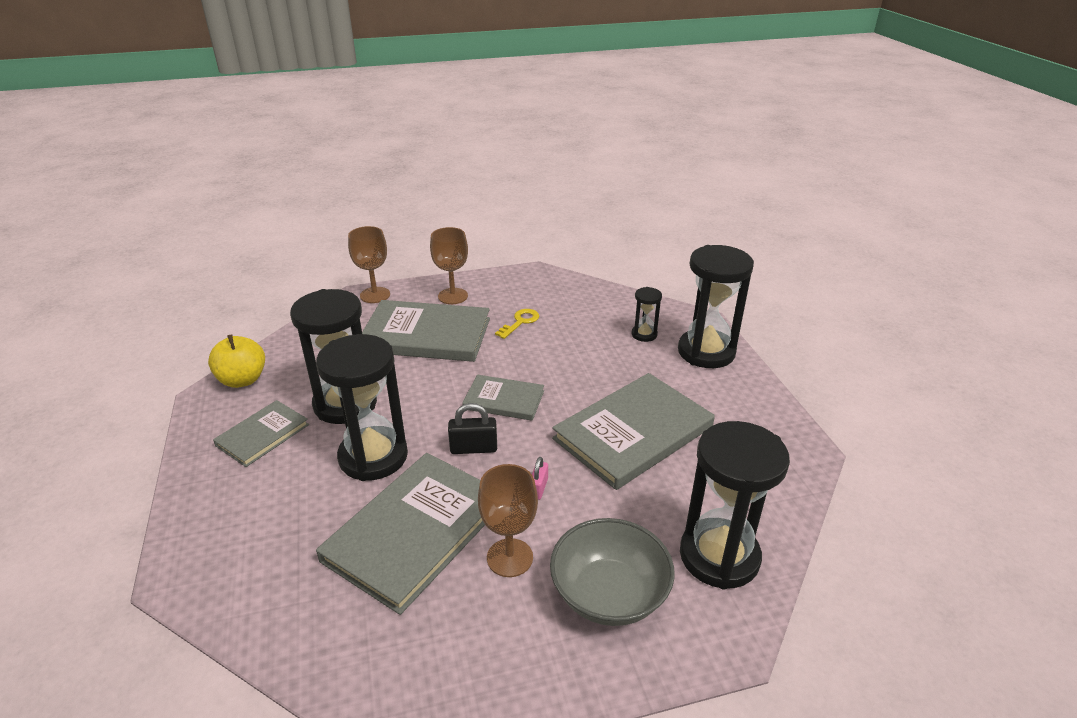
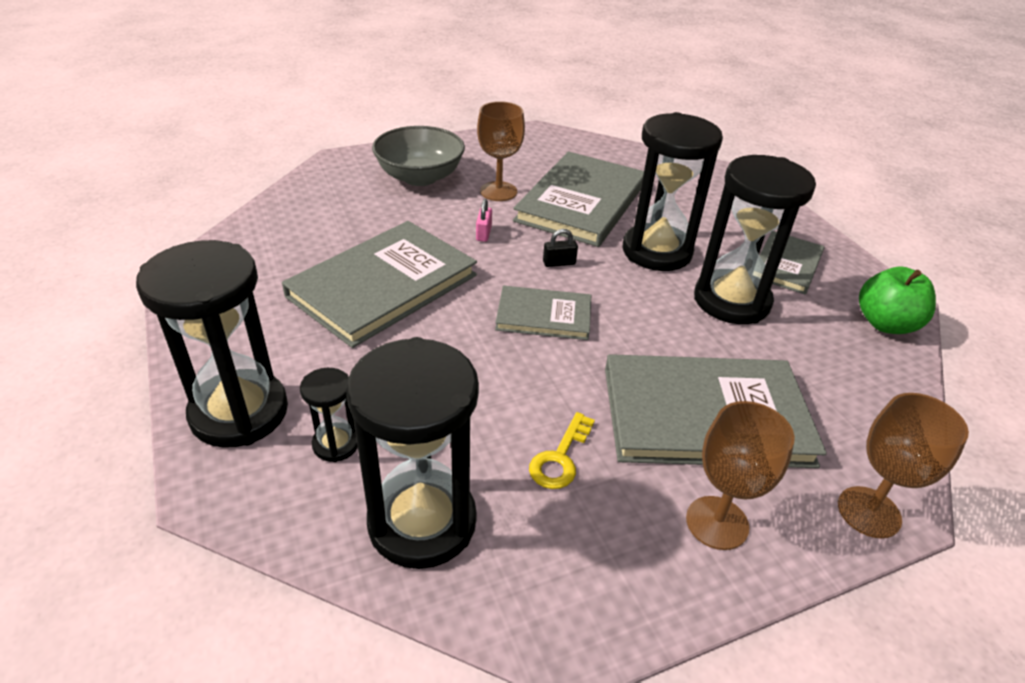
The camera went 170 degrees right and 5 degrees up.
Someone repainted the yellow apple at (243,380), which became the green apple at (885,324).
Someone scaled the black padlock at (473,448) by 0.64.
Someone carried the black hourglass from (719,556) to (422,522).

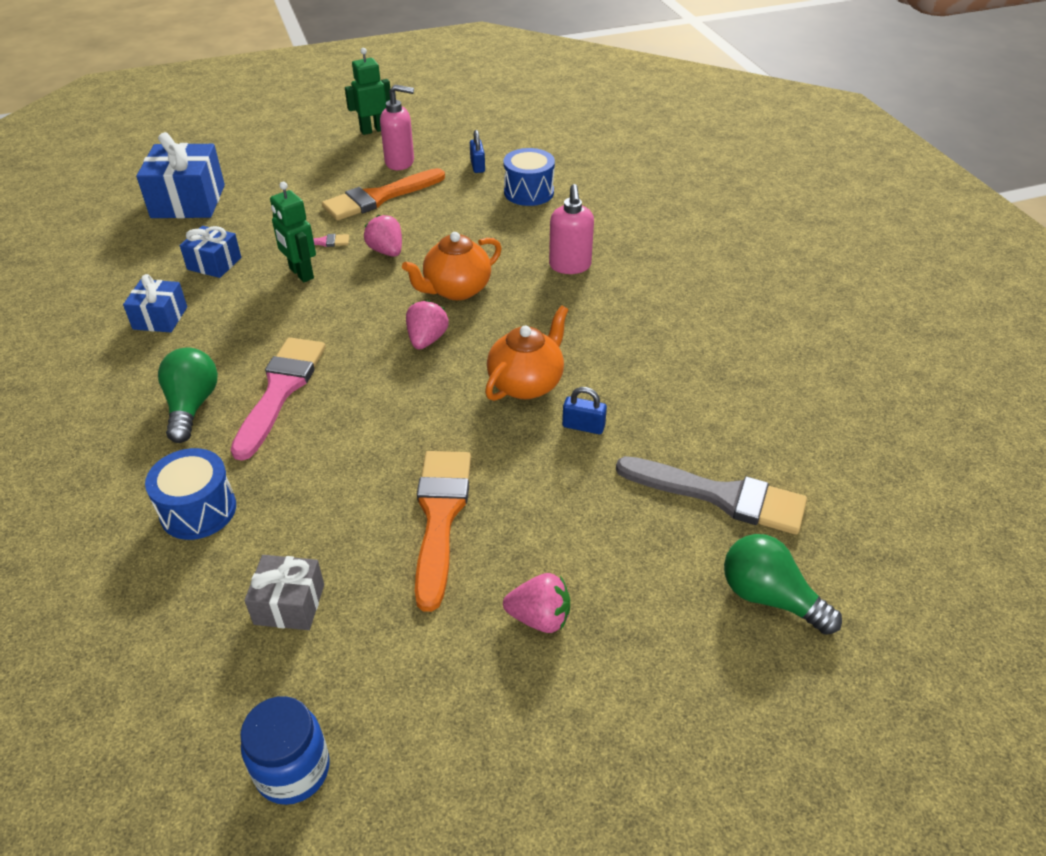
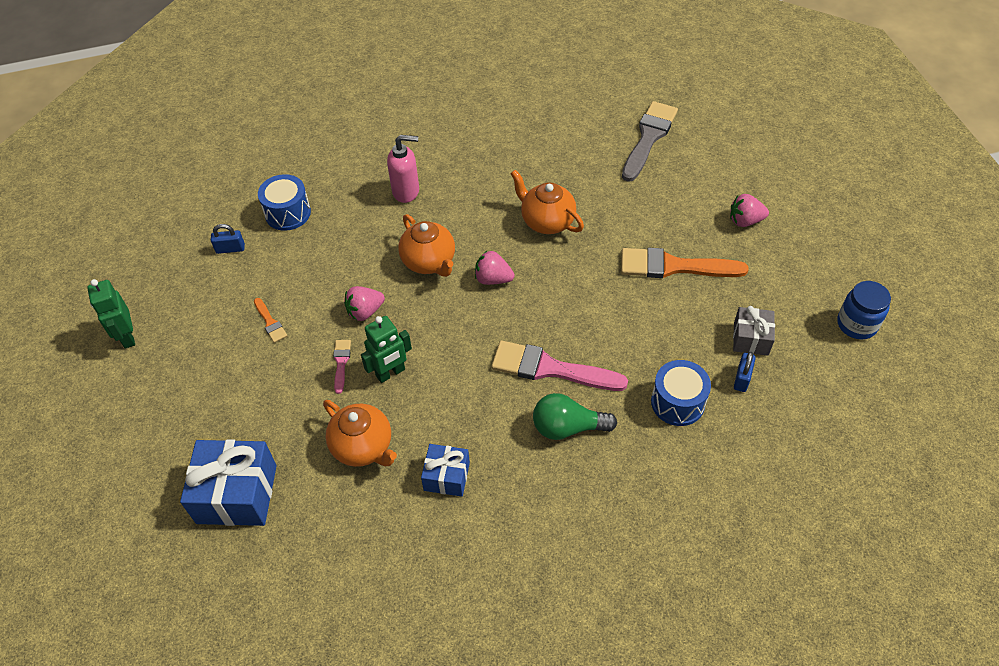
The camera went 85 degrees left and 10 degrees up.
Someone took away the pink soap dispenser at (400,162).
Someone scaled the orange brush at (379,197) by 0.47.
Someone swapped the blue gift at (214,263) for the orange teapot at (363,447).
Someone carried the blue padlock from (583,426) to (742,378).
Someone took away the green light bulb at (769,597).
Someone rotated the pink strawberry at (539,618) by 105 degrees counterclockwise.

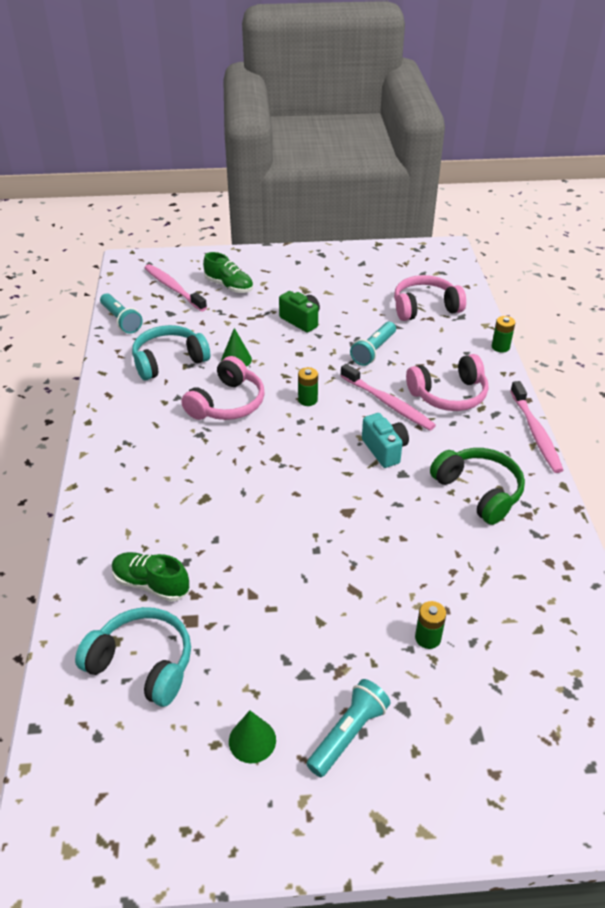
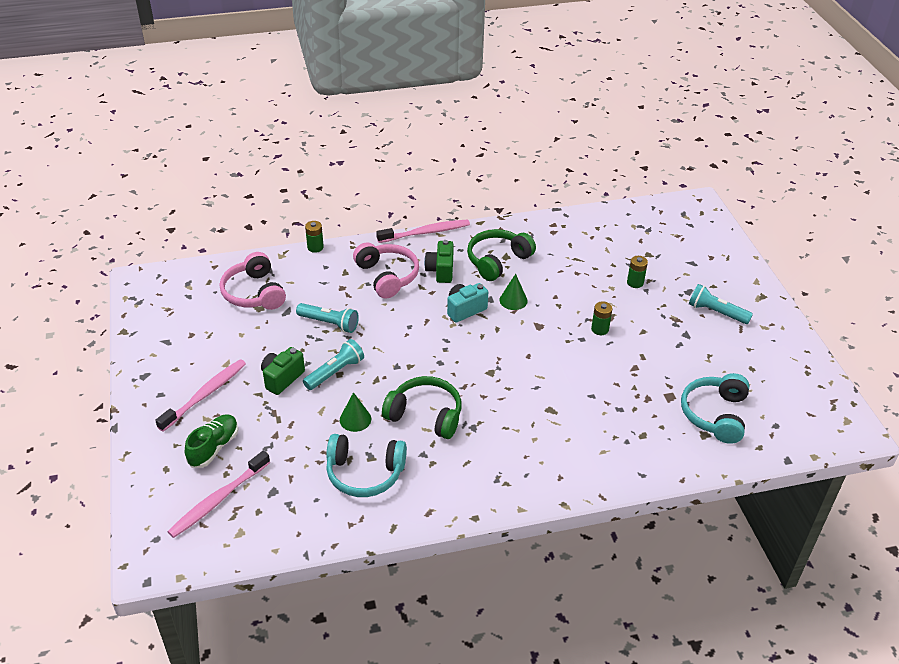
The camera went 100 degrees left and 0 degrees up.
Someone carried the turquoise flashlight from (121,320) to (335,372).
Someone rotated the turquoise headphones at (169,361) by 45 degrees counterclockwise.
Someone repainted the pink headphones at (227,403), which became the green headphones at (425,415).
Someone carried the pink toothbrush from (388,403) to (205,395).
Someone carried the green battery from (307,400) to (600,329).
Someone took away the green shoe at (151,584).
Someone carried the green cone from (252,740) to (513,300).
Someone put down the green camera at (440,271).

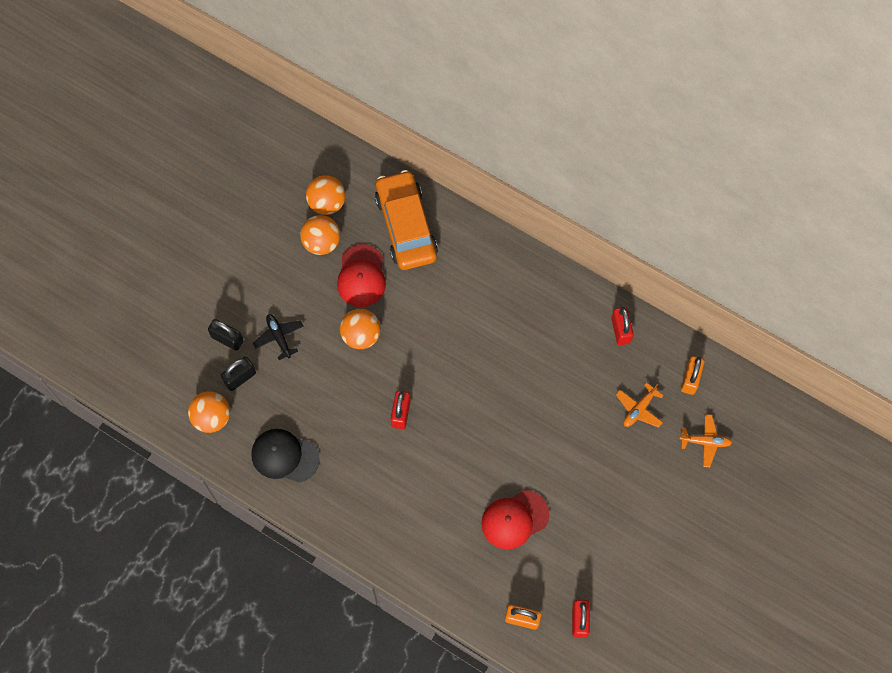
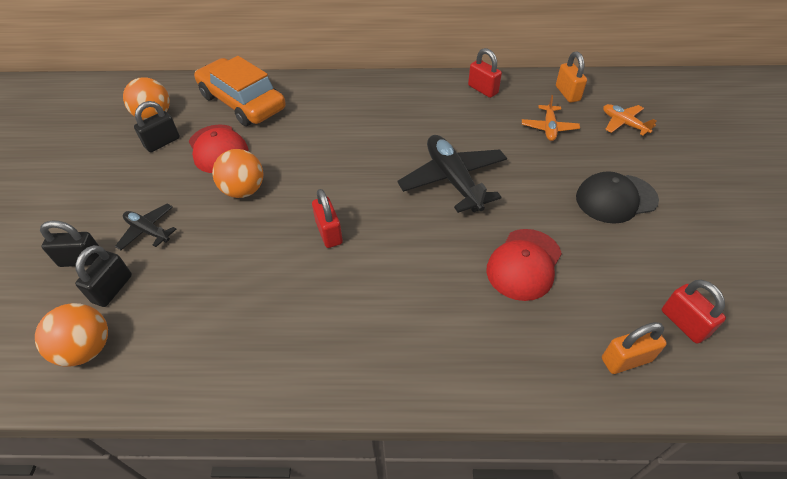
The camera went 30 degrees left and 20 degrees down.
Someone swapped the orange ball at (321,242) for the black padlock at (162,142).
Someone rotated the orange plane at (705,442) by 105 degrees counterclockwise.
Someone carried the black cap from (284,456) to (615,198).
Someone put down the black plane at (453,180).

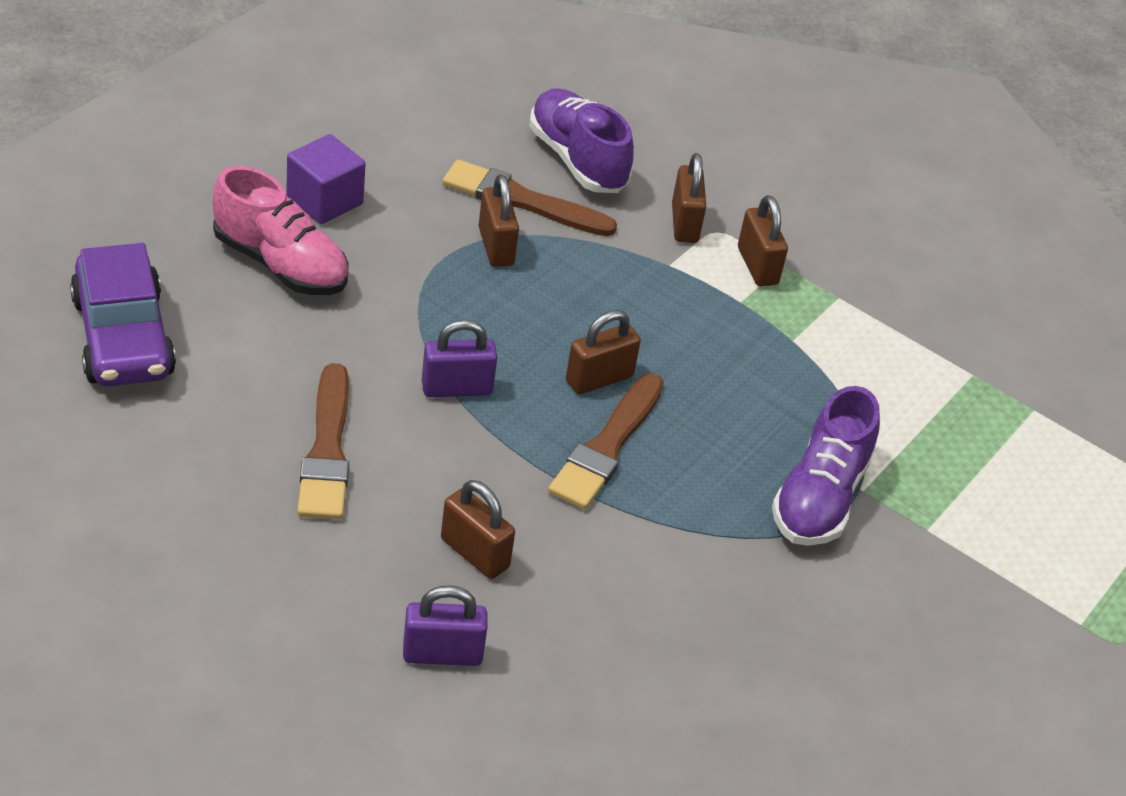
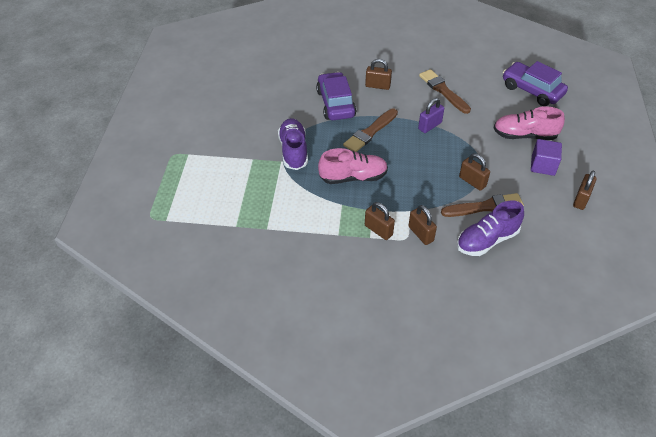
The camera went 155 degrees right and 5 degrees up.
Someone rotated the purple shoe at (577,160) by 120 degrees clockwise.
Someone carried the brown padlock from (599,379) to (581,199).
Someone rotated the brown brush at (607,446) by 135 degrees counterclockwise.
Someone took away the purple padlock at (442,654).
Someone put down the purple car at (335,103).
Someone put down the pink shoe at (353,177).

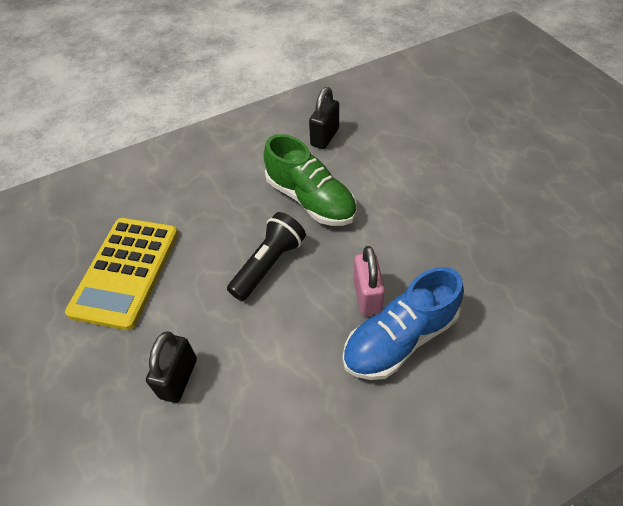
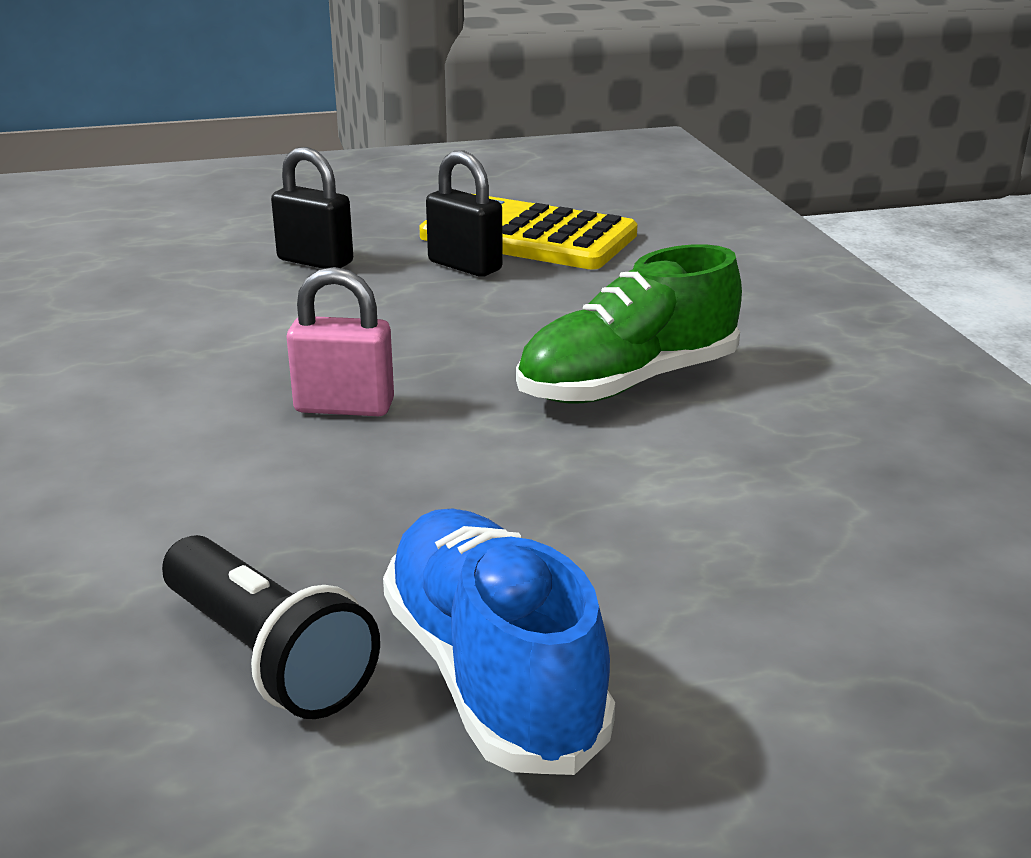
The camera went 100 degrees right and 25 degrees down.
Someone carried the black padlock from (325,137) to (465,266).
Someone carried the black flashlight from (269,264) to (267,656).
Someone carried the blue shoe from (400,338) to (492,674).

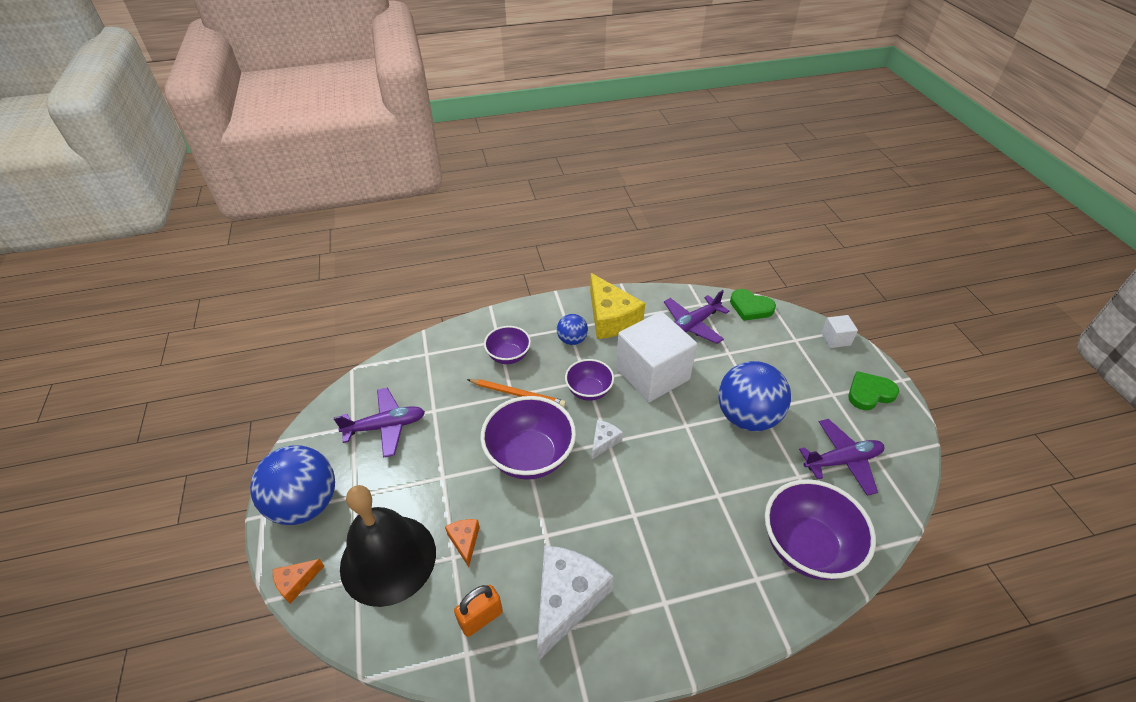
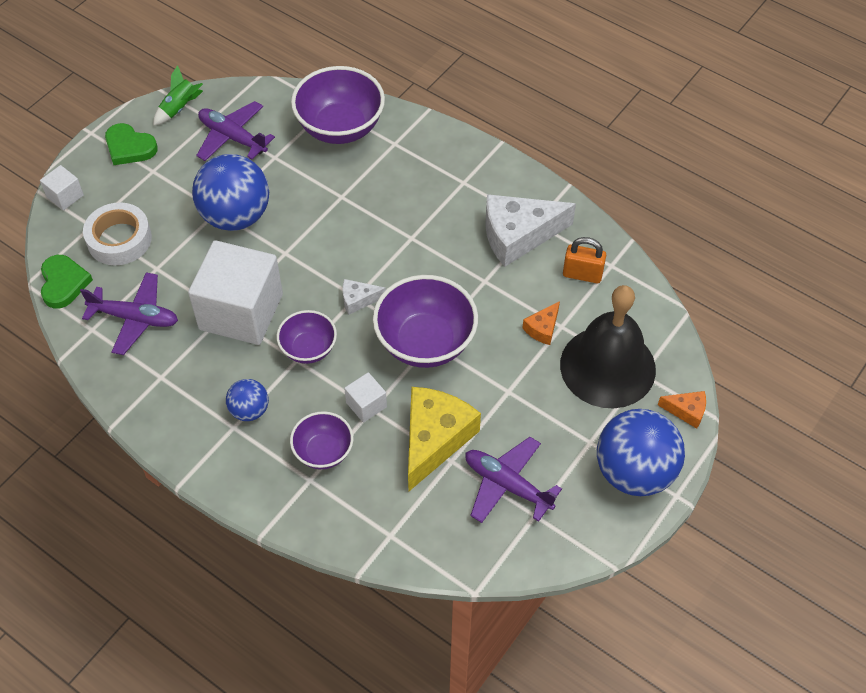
The camera went 130 degrees left and 10 degrees up.
Someone carried the yellow cheese from (610,318) to (434,439).
Someone swapped the orange pencil at (517,394) for the white cube at (366,405).
Someone put down the green rocket at (179,108).
Someone put down the white tape at (119,239).

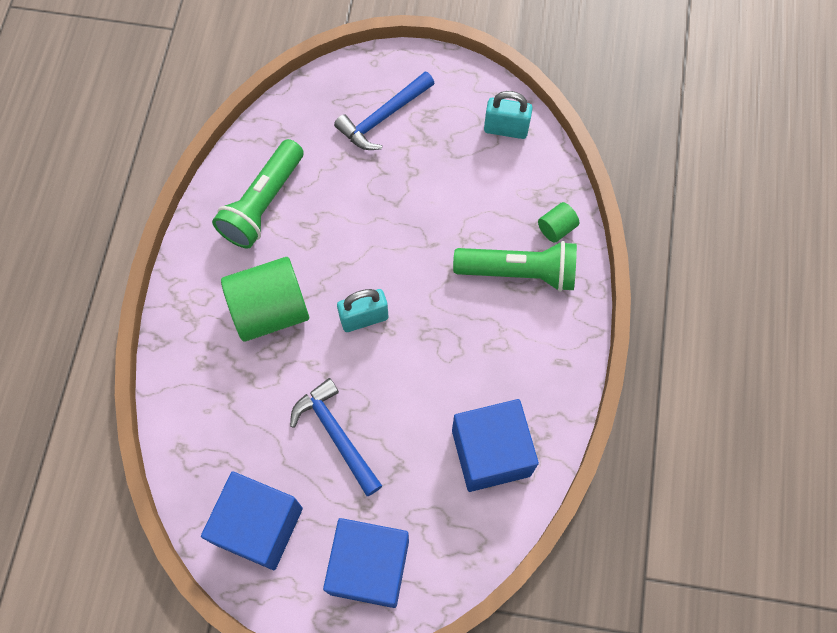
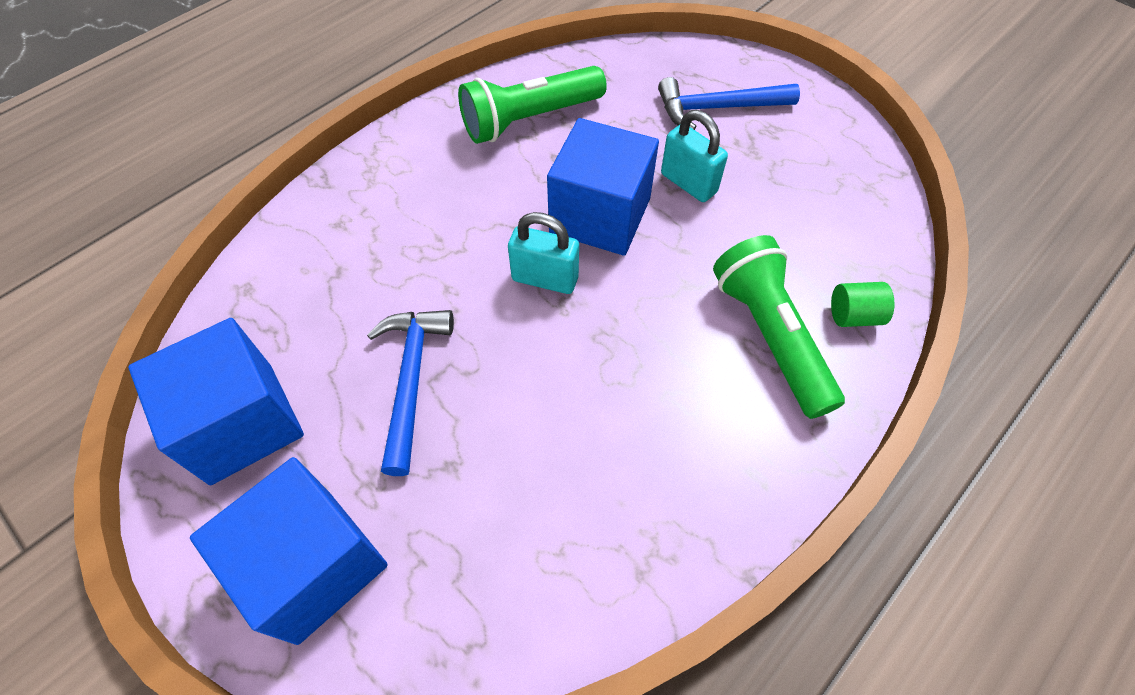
The camera went 35 degrees right and 10 degrees down.
Someone carried the turquoise padlock from (506,129) to (688,183).
Someone rotated the green flashlight at (519,272) by 150 degrees counterclockwise.
Someone took away the green cylinder at (270,310).
Someone carried the blue cube from (491,453) to (600,215).

